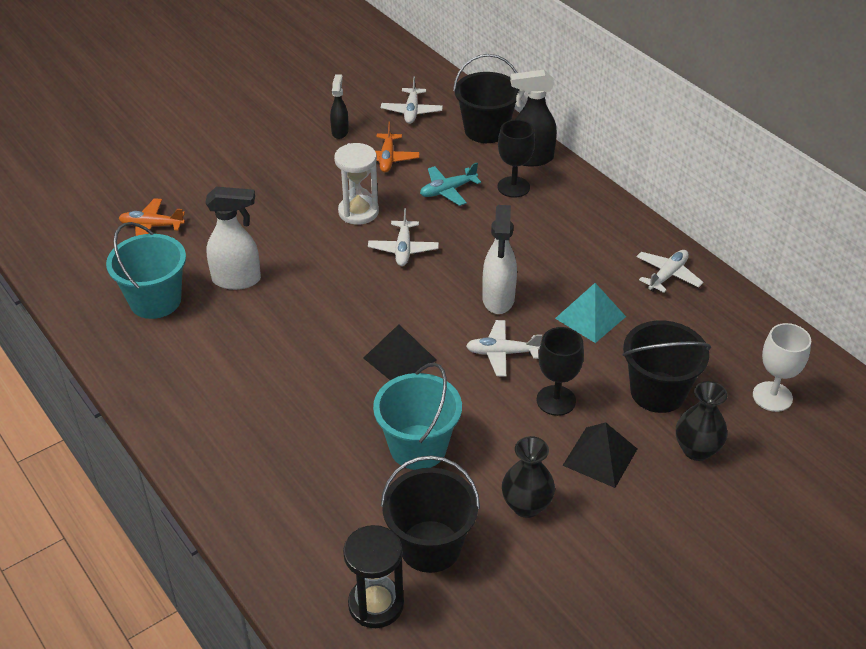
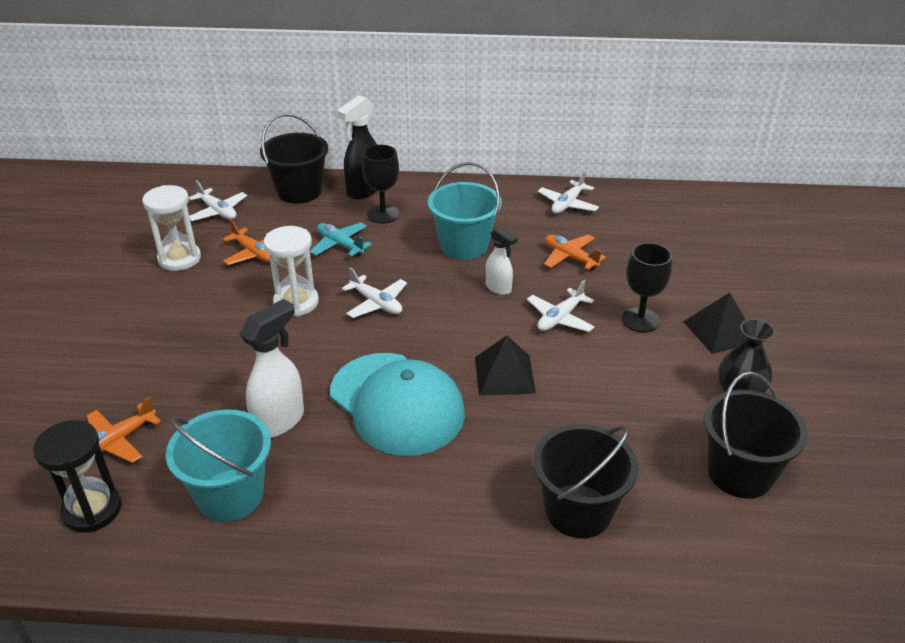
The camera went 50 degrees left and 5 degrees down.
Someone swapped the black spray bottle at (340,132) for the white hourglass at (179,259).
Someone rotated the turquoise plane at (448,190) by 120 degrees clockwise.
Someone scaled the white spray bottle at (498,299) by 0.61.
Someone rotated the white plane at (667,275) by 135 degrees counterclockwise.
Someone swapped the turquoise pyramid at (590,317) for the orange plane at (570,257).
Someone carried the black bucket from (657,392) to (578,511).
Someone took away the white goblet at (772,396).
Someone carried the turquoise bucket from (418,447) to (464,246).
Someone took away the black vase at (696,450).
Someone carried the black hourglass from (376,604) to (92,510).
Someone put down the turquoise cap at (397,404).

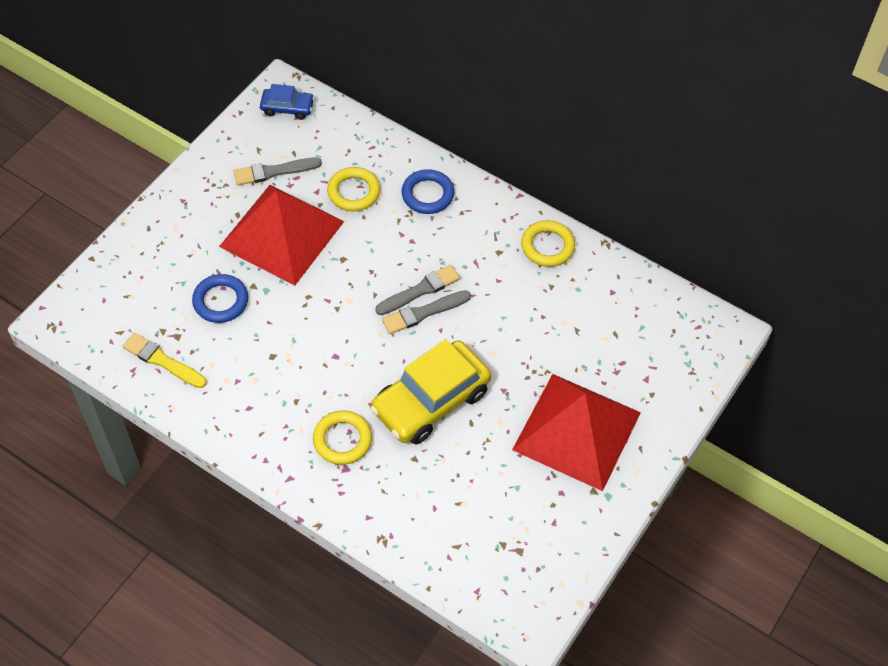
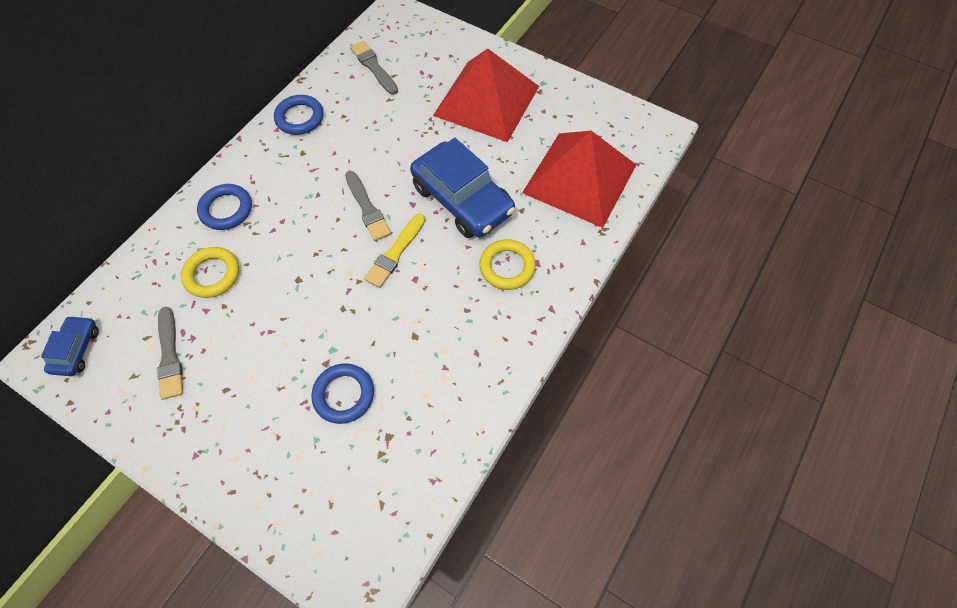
The camera went 90 degrees left and 5 degrees up.
Someone carried the red pyramid from (282,233) to (579,178).
Someone repainted the yellow ring at (547,246), which became the blue ring at (300,118).
Someone carried the grey brush from (420,290) to (374,67).
Someone carried the yellow brush from (162,361) to (395,253).
Someone repainted the yellow car at (431,401), which became the blue car at (462,199).

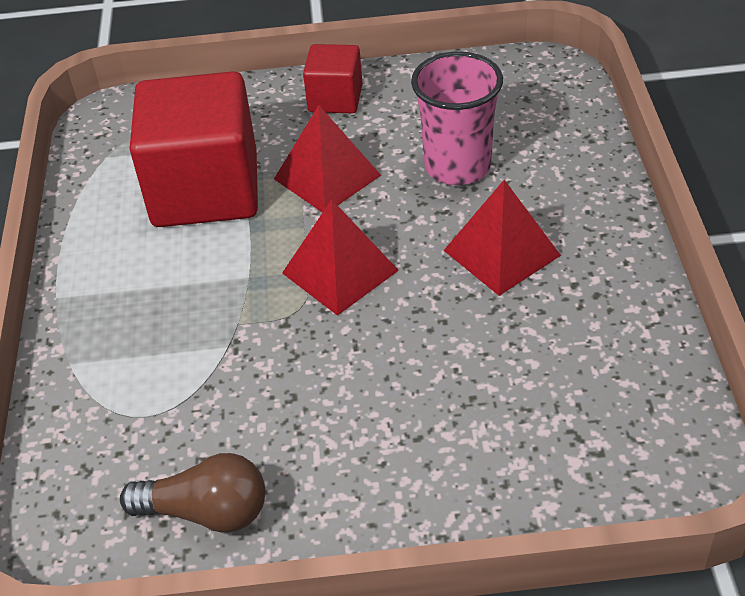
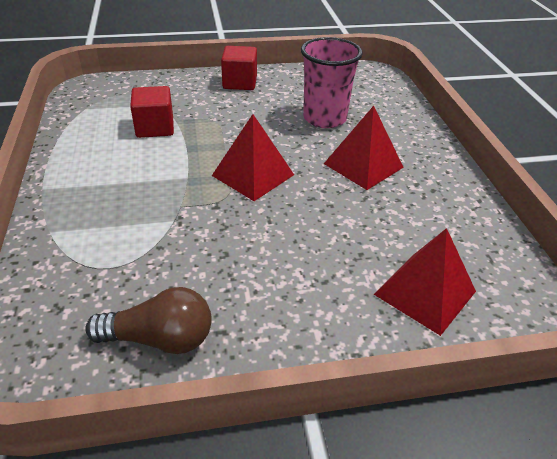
The camera went 10 degrees left and 5 degrees down.
Someone scaled the red cube at (205,190) by 0.51.
Someone carried the red pyramid from (327,177) to (425,293).

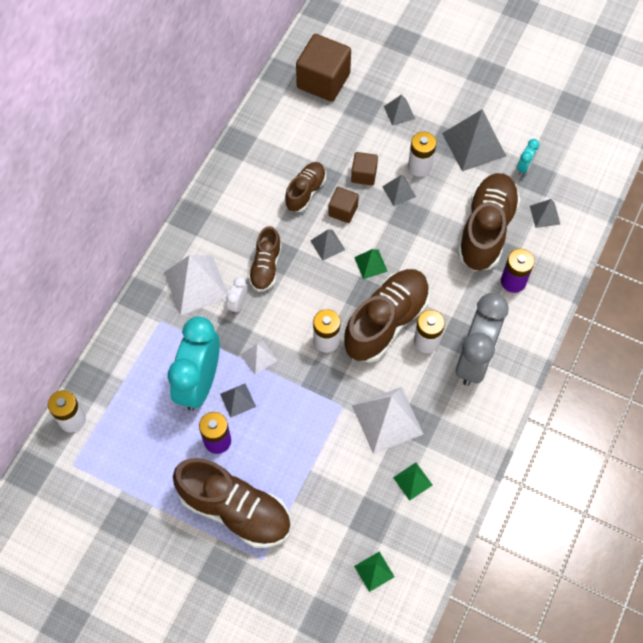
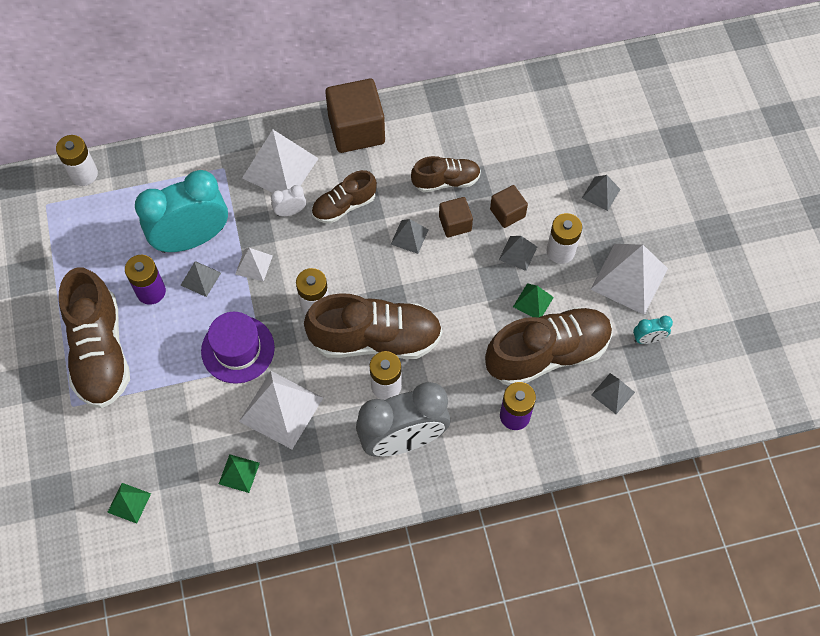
The camera went 50 degrees right and 0 degrees up.
Someone carried the brown cube from (323,81) to (356,130).
Someone repainted the grey pyramid at (473,144), which became the white pyramid at (629,278).
Someone carried the green pyramid from (370,264) to (533,302).
Someone put down the purple hat at (238,349).

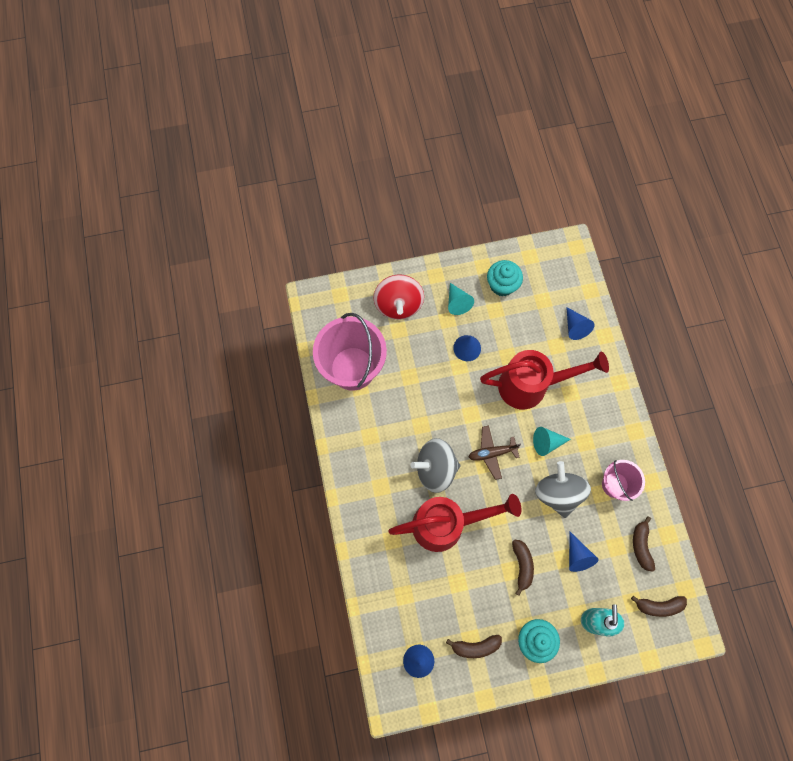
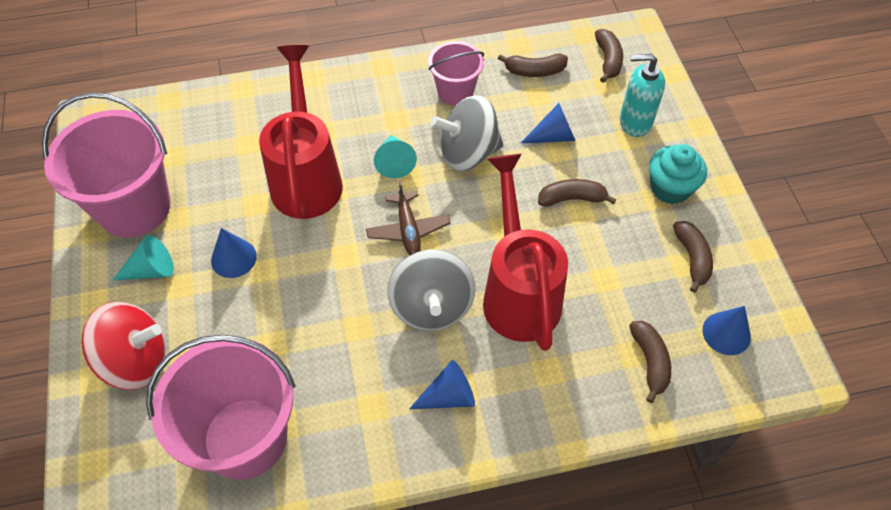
The camera went 90 degrees left and 15 degrees down.
Someone swapped the turquoise cupcake at (502,285) for the pink bucket at (134,207).
Someone carried the blue cone from (575,327) to (448,396).
Someone put down the brown banana at (650,362).

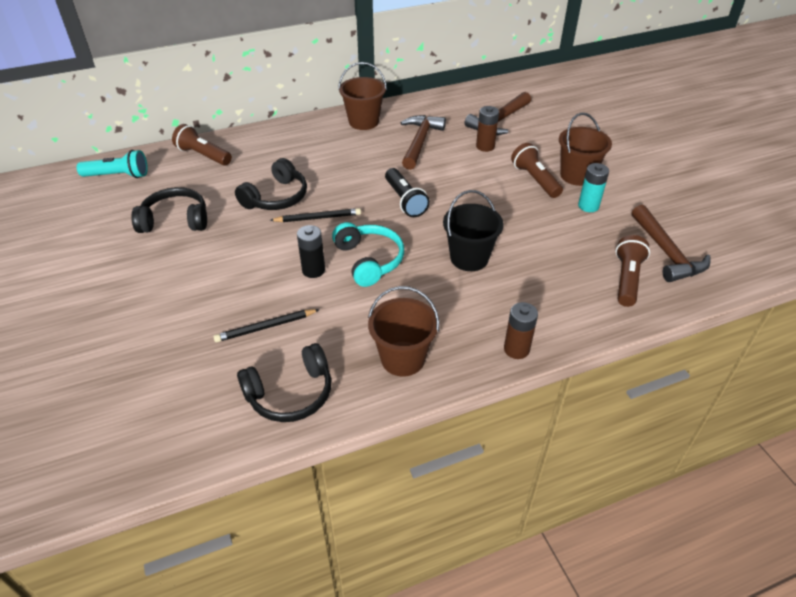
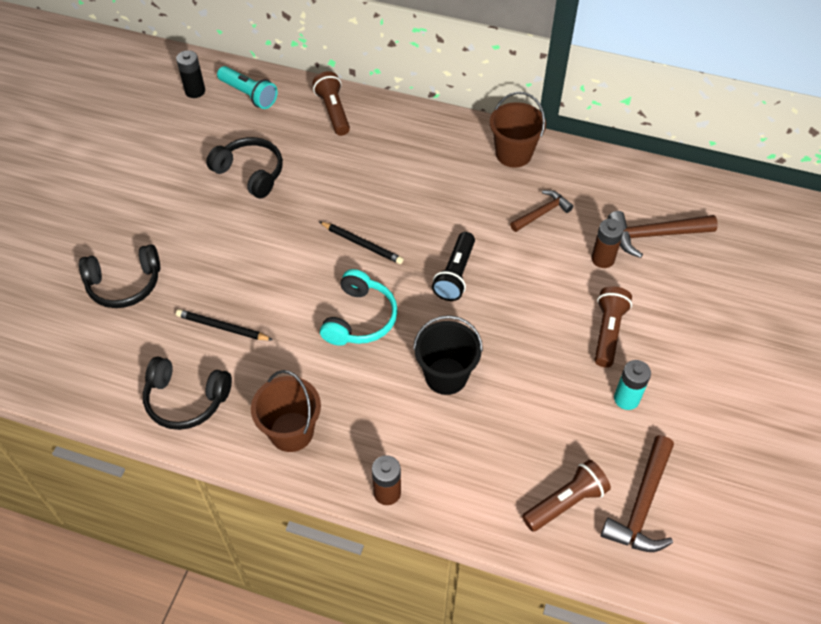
The camera went 40 degrees right and 10 degrees up.
Someone took away the brown bucket at (577,175).
Someone scaled the brown hammer at (420,142) by 0.64.
Someone carried the black headphones from (276,197) to (124,284).
Someone carried the black battery from (313,270) to (195,91).

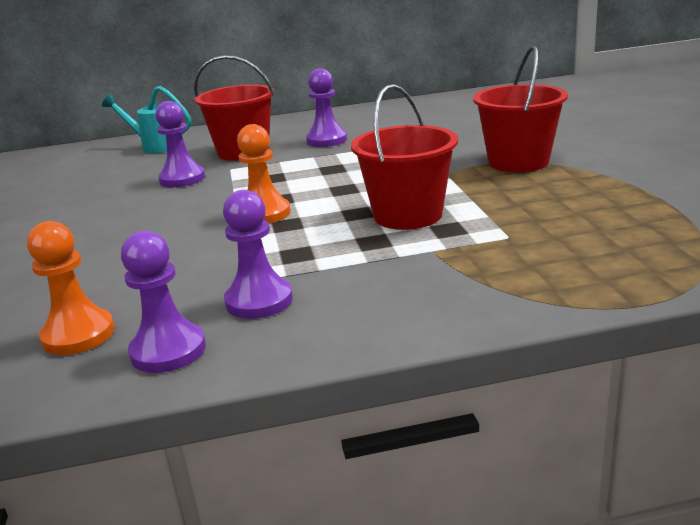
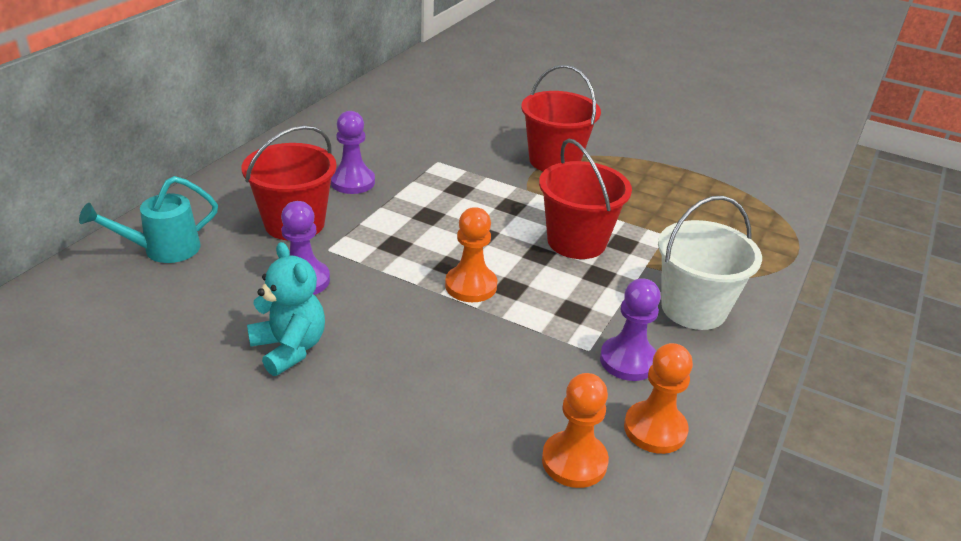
The camera went 55 degrees left and 10 degrees up.
Someone repainted the purple pawn at (168,350), which became the orange pawn at (655,429).
Someone put down the white bucket at (693,308).
Someone put down the turquoise teddy bear at (289,348).

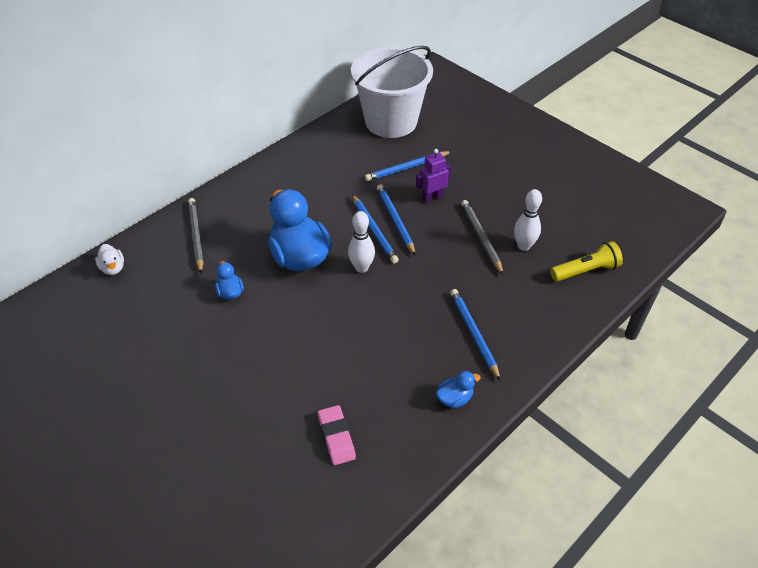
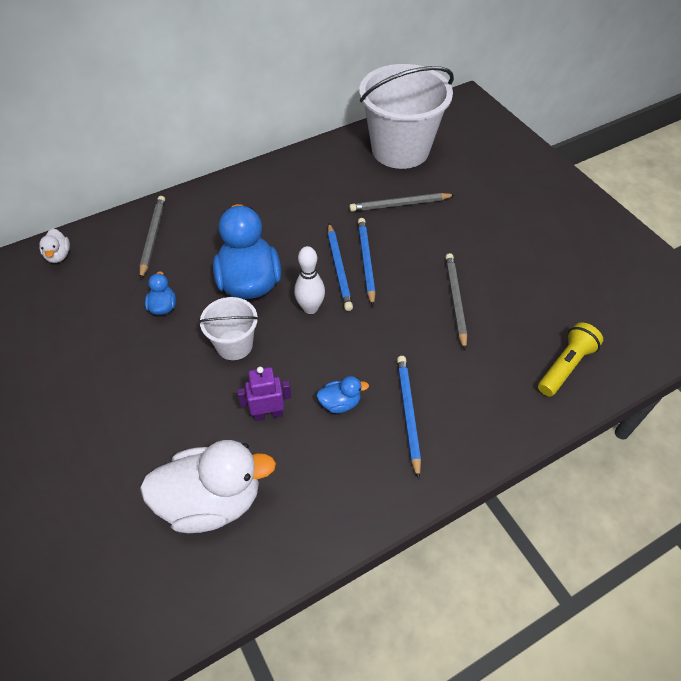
The camera went 15 degrees right and 5 degrees up.
Someone carried the purple robot from (432,197) to (268,414).
Someone repainted the blue pencil at (407,168), which became the grey pencil at (400,204).
Someone took away the white bowling pin at (524,246).
Someone rotated the yellow flashlight at (585,271) by 45 degrees counterclockwise.
Someone carried the blue duck from (454,398) to (340,403).
Someone swapped the pink eraser at (336,437) for the white duck at (212,501).
Someone put down the white bucket at (234,345).

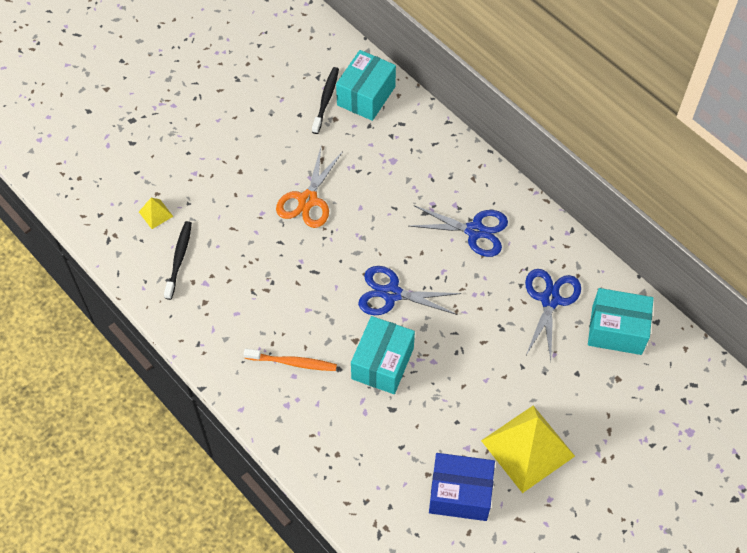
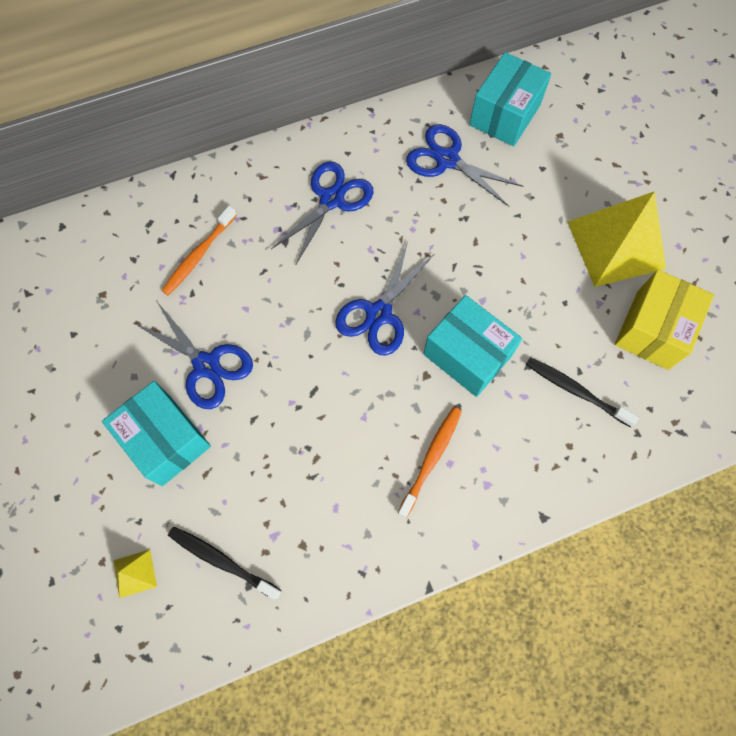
The camera went 70 degrees left and 10 degrees up.
Someone carried the turquoise box from (366,96) to (166,440).
Someone carried the black toothbrush from (326,100) to (576,391).
Someone repainted the orange scissors at (308,200), which became the blue scissors at (206,365).
Someone repainted the blue box at (460,493), which became the yellow box at (652,329).
Someone put down the orange toothbrush at (199,255).

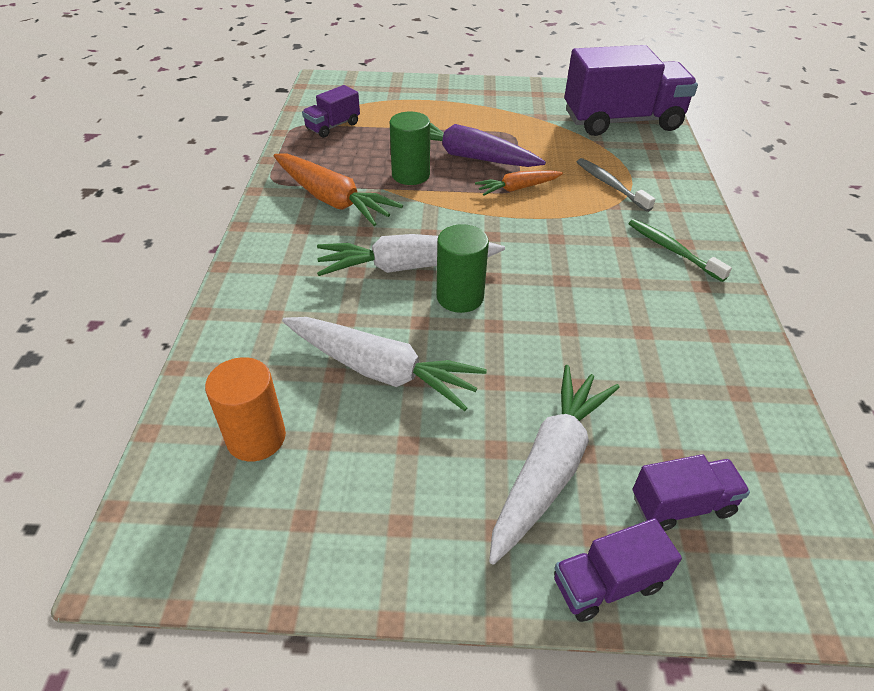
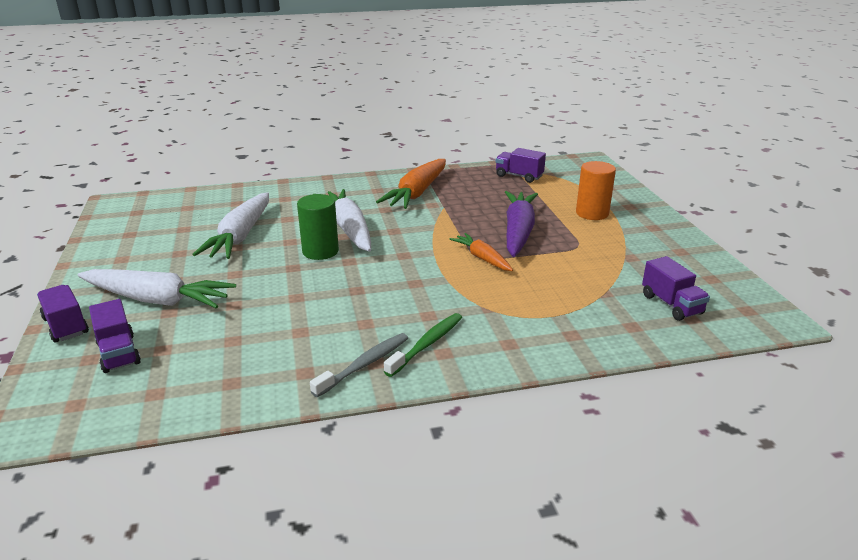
The camera went 75 degrees right and 15 degrees down.
Someone scaled the purple truck at (622,121) by 0.47.
Someone took away the green cylinder at (410,175).
Someone carried the grey toothbrush from (611,185) to (363,365).
Someone carried the orange cylinder from (256,438) to (592,213).

